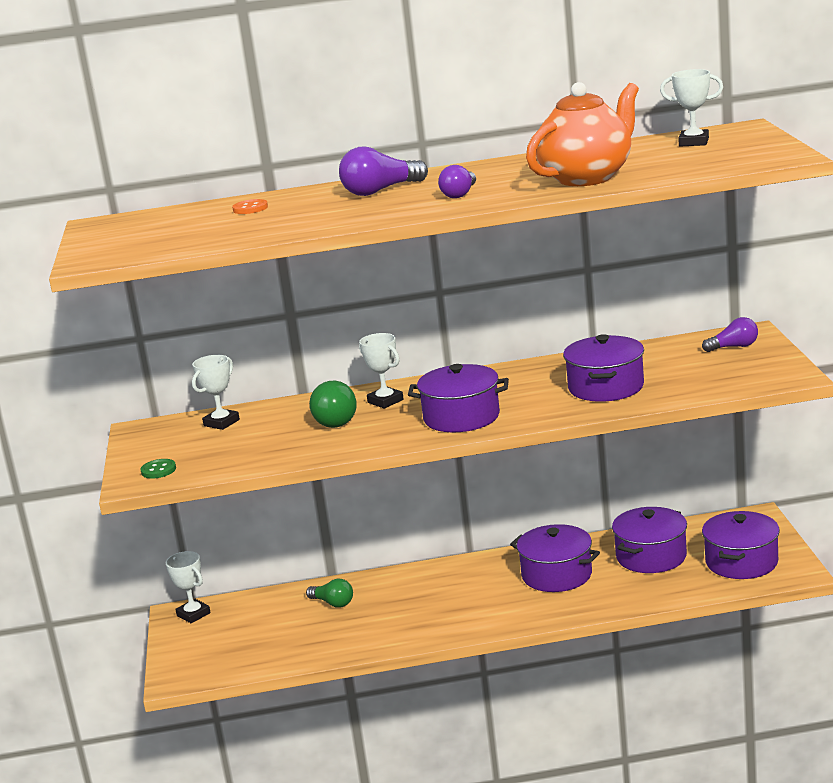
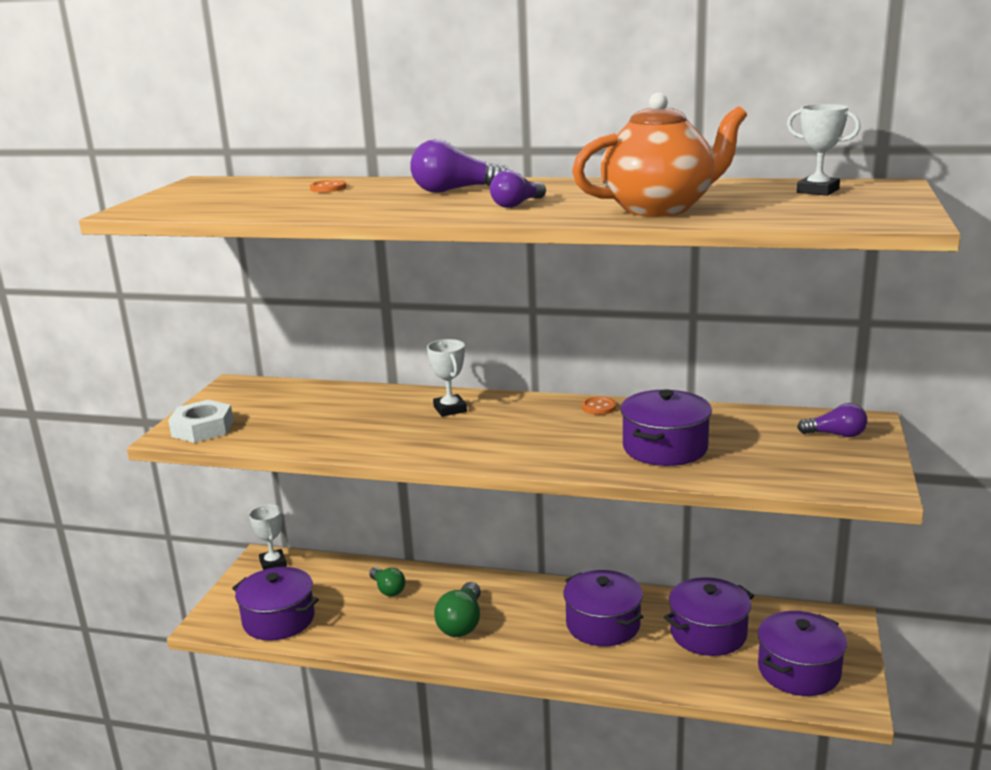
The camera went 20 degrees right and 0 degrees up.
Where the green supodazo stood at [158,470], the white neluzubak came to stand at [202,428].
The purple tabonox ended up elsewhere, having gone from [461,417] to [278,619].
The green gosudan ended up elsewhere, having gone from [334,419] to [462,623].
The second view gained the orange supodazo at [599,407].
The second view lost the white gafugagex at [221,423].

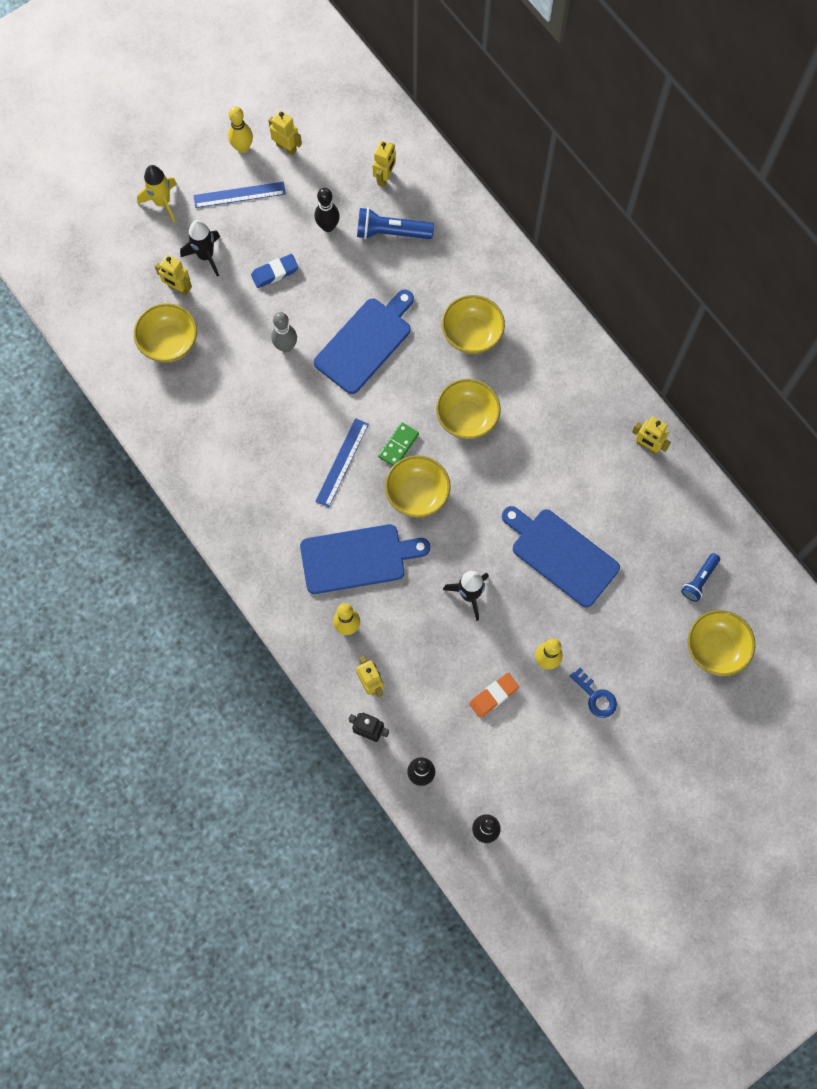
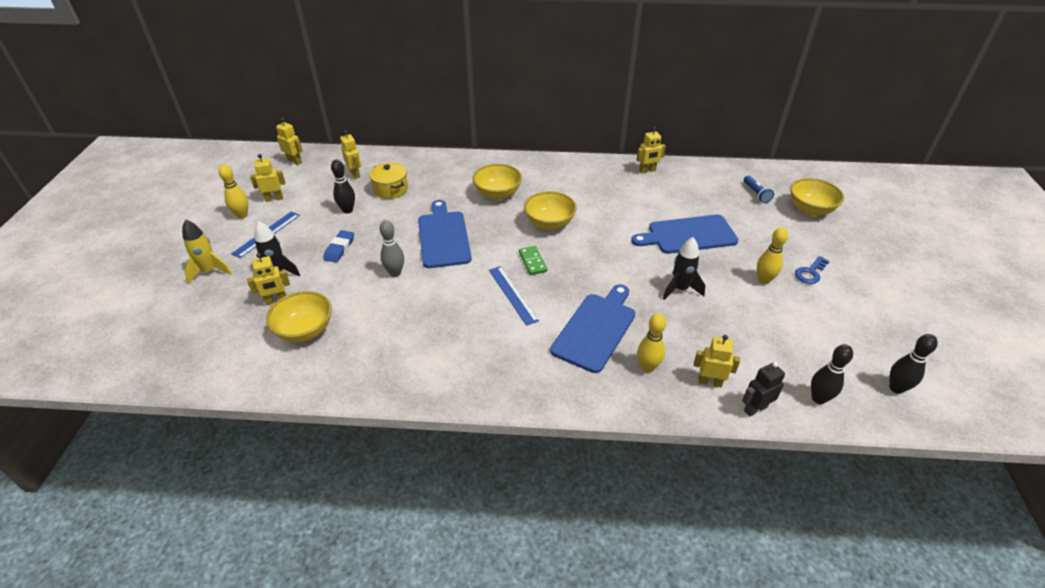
The camera went 50 degrees left and 30 degrees down.
The second view gained the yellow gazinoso at [294,161].
Where the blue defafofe stood at [391,232], the yellow tabonox came to stand at [390,189].
The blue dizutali at [595,696] ended up facing another way, 135 degrees clockwise from before.
The second view lost the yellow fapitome at [417,494].
The second view lost the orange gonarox at [493,696].

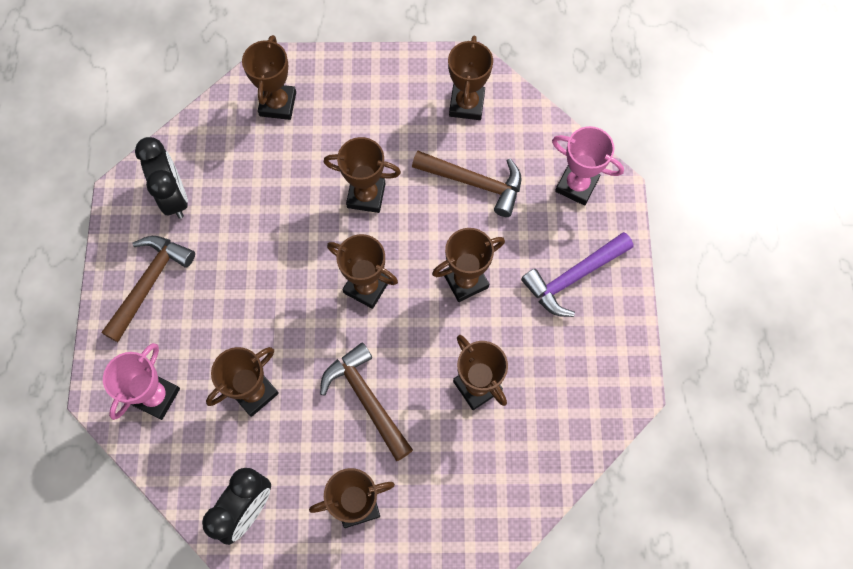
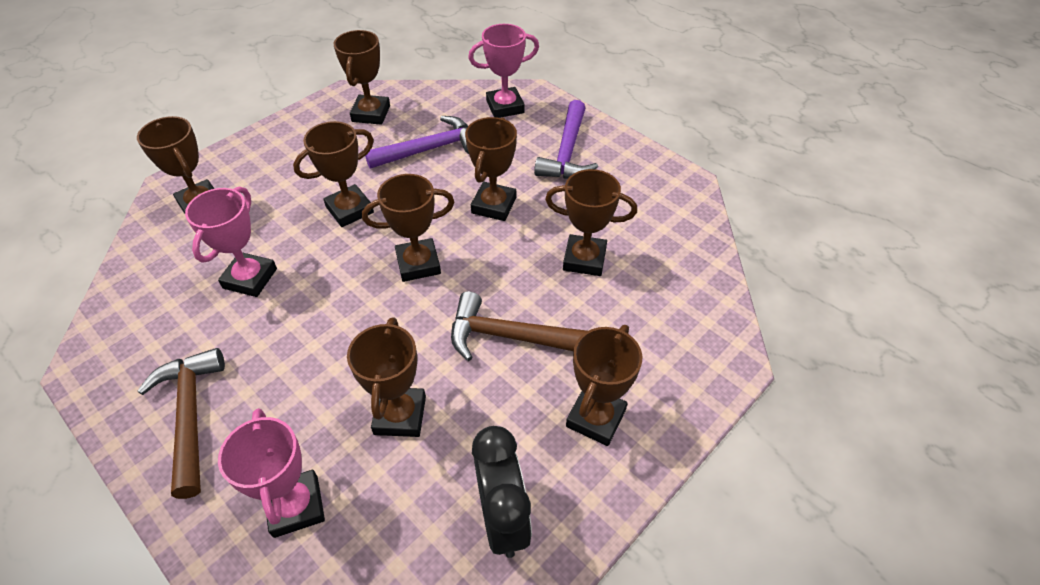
The camera went 45 degrees left and 20 degrees down.
The second view gained the pink gafugagex at [250,278].
The brown gafugagex at [467,104] ended up facing another way, 45 degrees clockwise from before.
What was the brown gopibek at [474,183] turned into the purple gopibek at [430,149].
The second view lost the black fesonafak at [174,196].

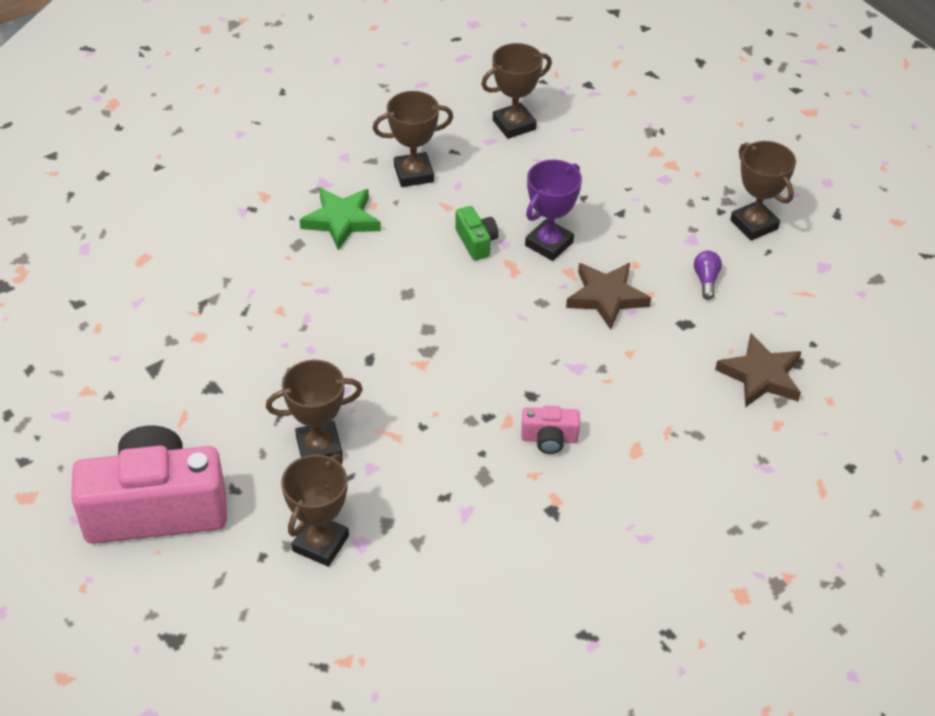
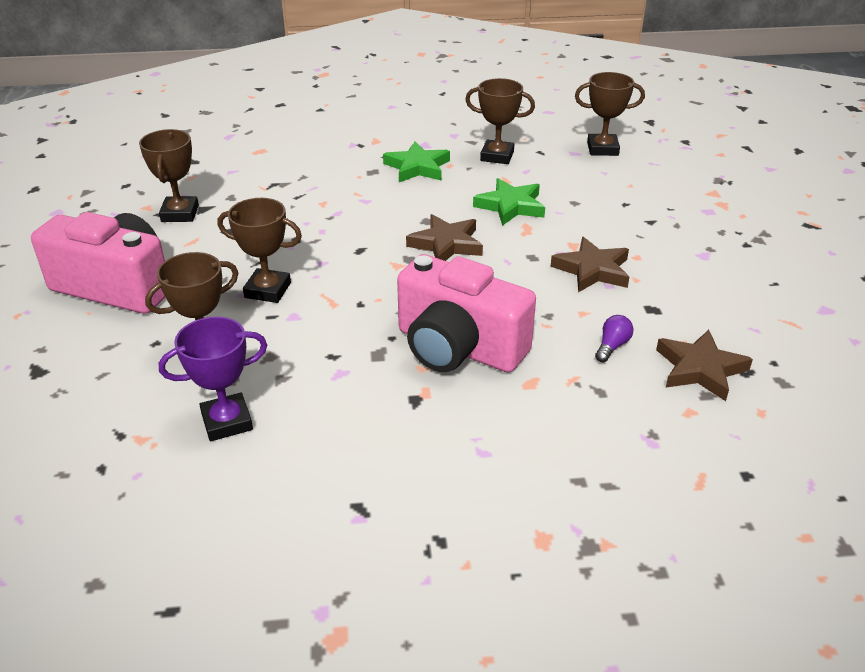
The camera went 30 degrees right and 10 degrees down.
The brown gafugagex ended up elsewhere, having gone from [754,224] to [180,214].
The purple gafugagex ended up elsewhere, having gone from [549,244] to [227,422].
The size of the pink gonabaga at [549,439] changed by a factor of 2.36.
The second view gained the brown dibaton at [446,244].
Where the green gonabaga stood at [476,242], the green dibaton came to stand at [510,206].
The purple gosudan ended up elsewhere, having gone from [706,280] to [612,346].

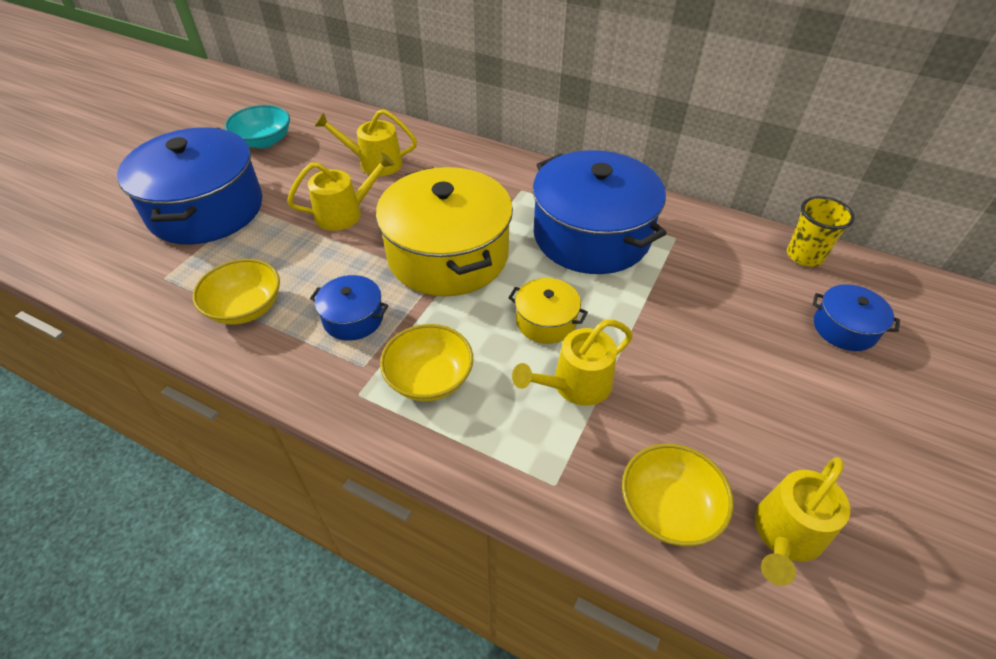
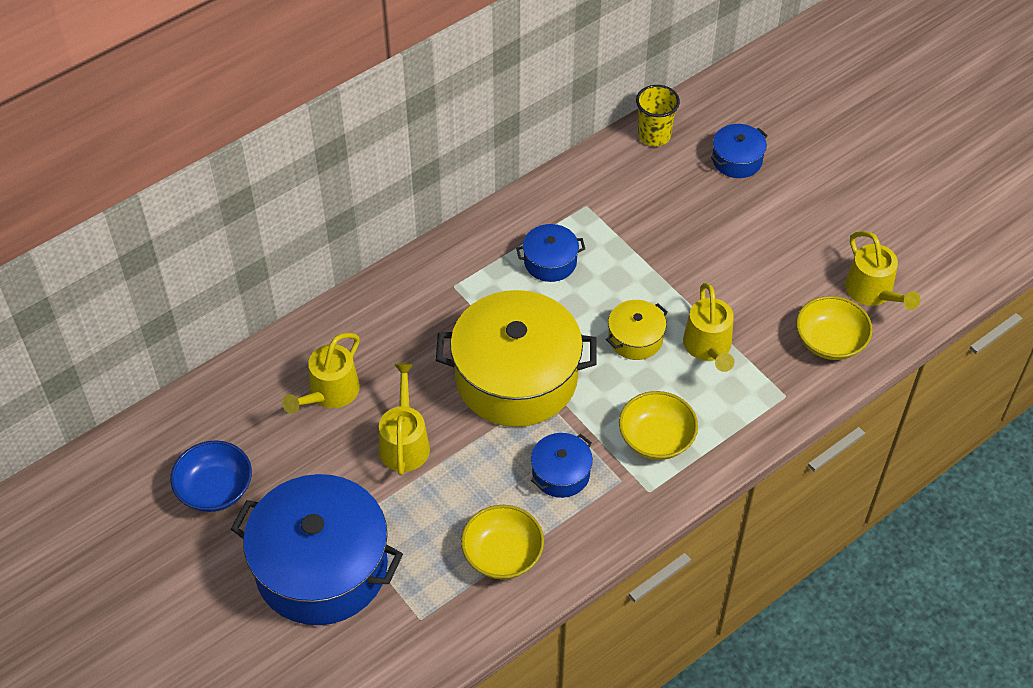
The camera went 65 degrees left and 5 degrees up.
What was the turquoise fapitome at [264,141] turned into the blue fapitome at [215,489].
The size of the blue tabonox at [591,235] changed by a factor of 0.45.

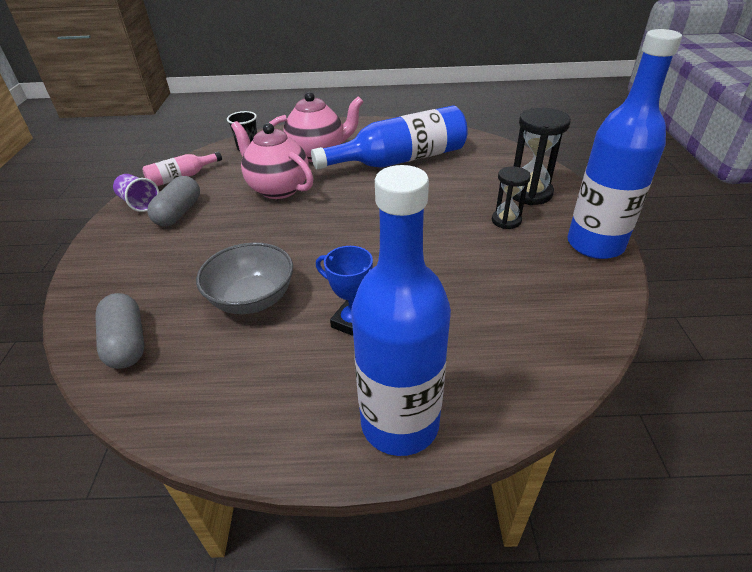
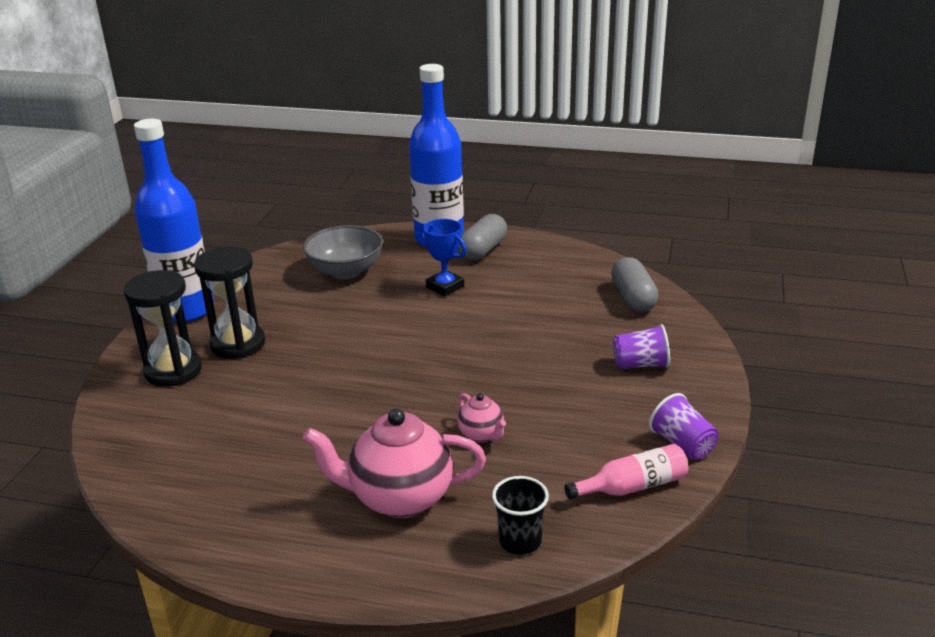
The camera went 165 degrees left and 10 degrees down.
The size of the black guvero at [506,220] changed by a factor of 1.61.
The grey fapitome ended up elsewhere, having gone from [252,299] to [346,271].
The size of the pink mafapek at [278,189] changed by a factor of 0.49.
The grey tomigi ended up elsewhere, having gone from [179,213] to [482,250].
The second view gained the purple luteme at [640,365].
The second view lost the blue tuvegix at [400,160].

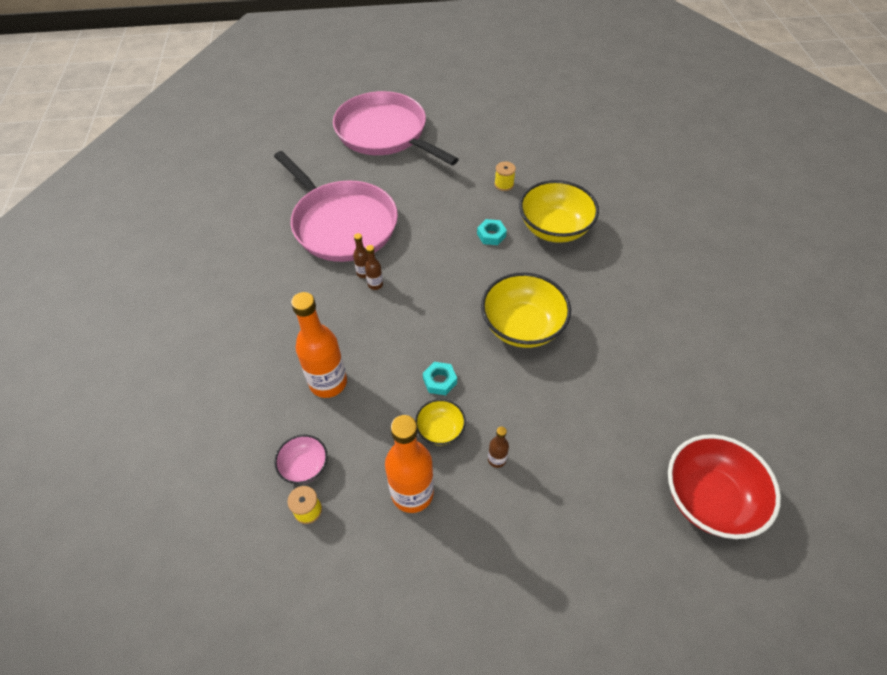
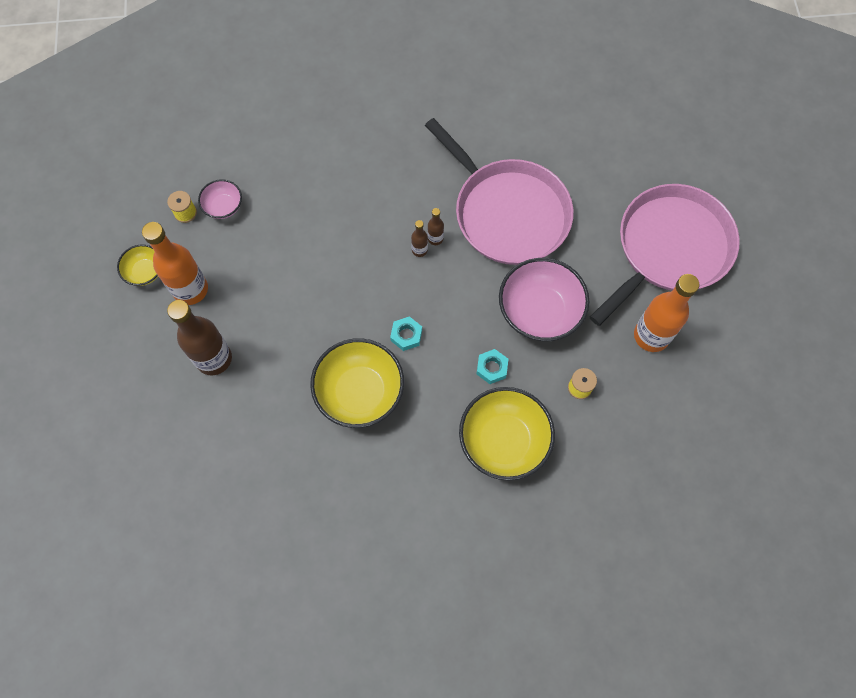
The camera went 90 degrees right and 15 degrees up.
The yellow fapitome ended up elsewhere, having gone from [440,430] to [145,272].
The size of the brown tuvegix at [496,459] changed by a factor of 2.21.
The turquoise neluzubak ended up elsewhere, having gone from [440,381] to [406,335].
The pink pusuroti at [342,223] ended up facing another way, 90 degrees counterclockwise from before.
The second view gained the pink fapitome at [539,311].
The orange tuvegix ended up elsewhere, having gone from [328,383] to [651,336].
The second view lost the red fapitome at [709,498].

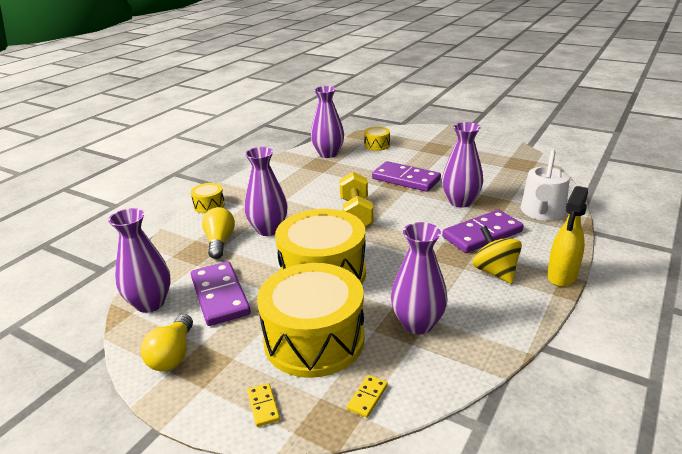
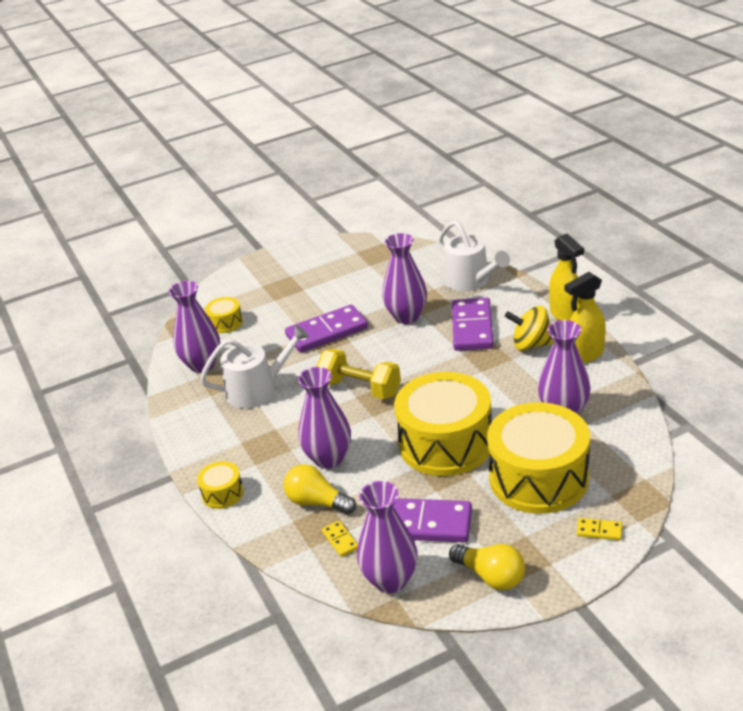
The camera went 55 degrees left and 5 degrees up.
The second view gained the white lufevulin at [257,390].
The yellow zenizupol ended up elsewhere, having gone from [367,397] to [340,540].
The second view gained the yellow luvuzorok at [584,355].

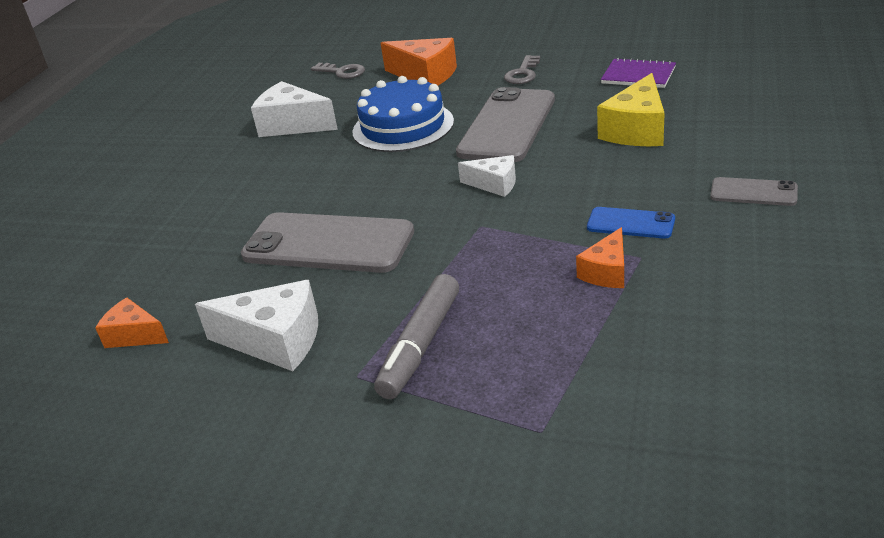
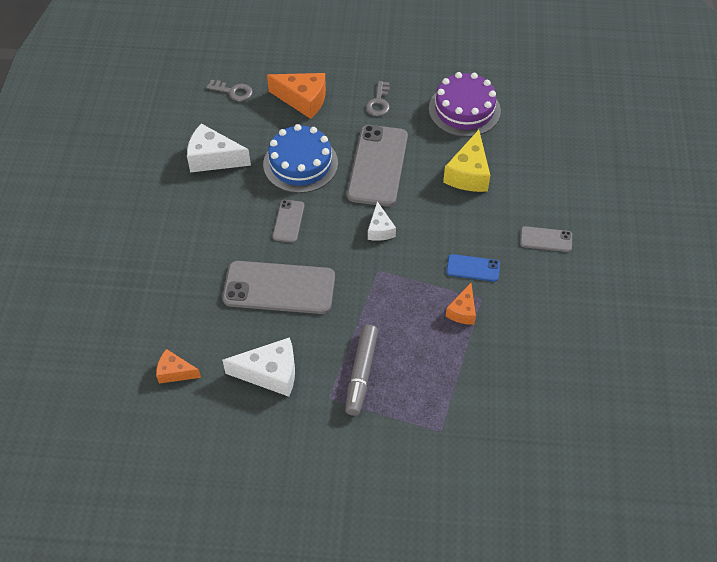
The camera went 15 degrees left and 20 degrees up.
The second view gained the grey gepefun at [288,221].
The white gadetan at [494,184] ended up facing another way, 75 degrees clockwise from before.
Where the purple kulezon stood at [638,75], the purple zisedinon came to stand at [464,110].

